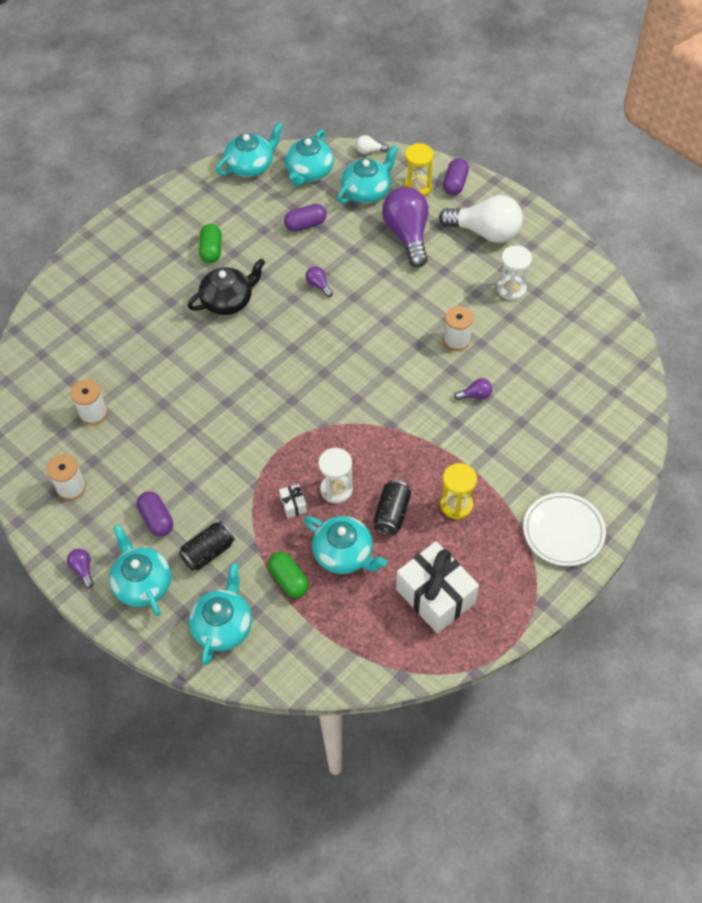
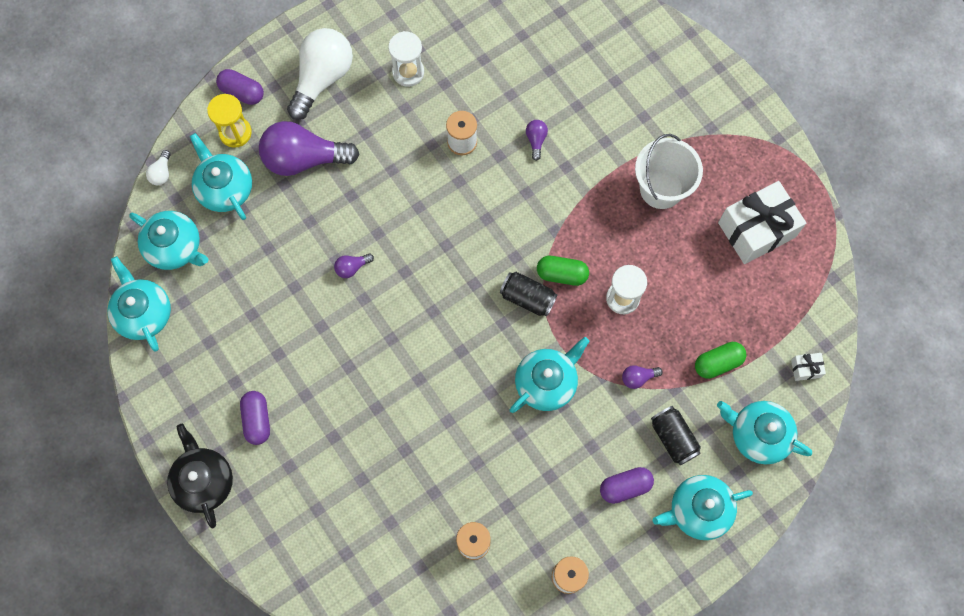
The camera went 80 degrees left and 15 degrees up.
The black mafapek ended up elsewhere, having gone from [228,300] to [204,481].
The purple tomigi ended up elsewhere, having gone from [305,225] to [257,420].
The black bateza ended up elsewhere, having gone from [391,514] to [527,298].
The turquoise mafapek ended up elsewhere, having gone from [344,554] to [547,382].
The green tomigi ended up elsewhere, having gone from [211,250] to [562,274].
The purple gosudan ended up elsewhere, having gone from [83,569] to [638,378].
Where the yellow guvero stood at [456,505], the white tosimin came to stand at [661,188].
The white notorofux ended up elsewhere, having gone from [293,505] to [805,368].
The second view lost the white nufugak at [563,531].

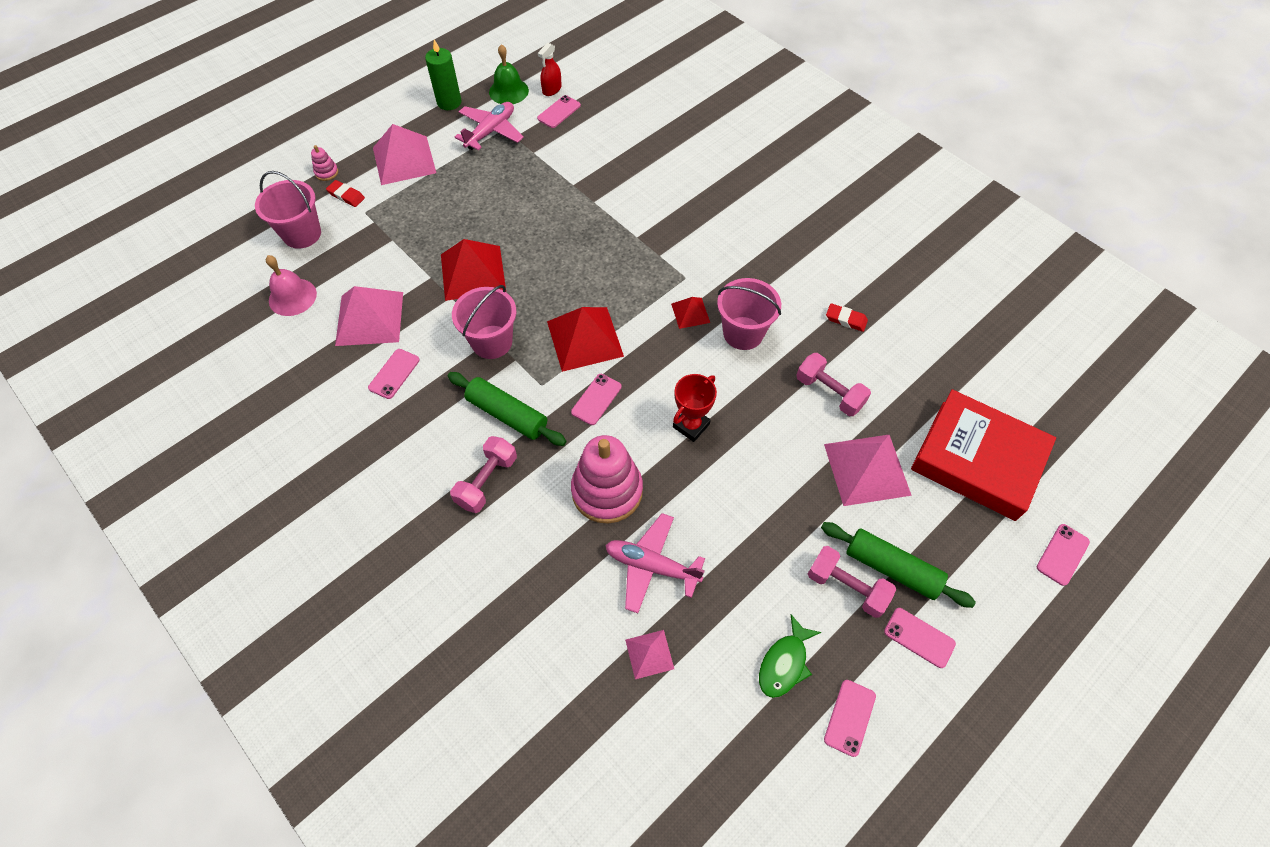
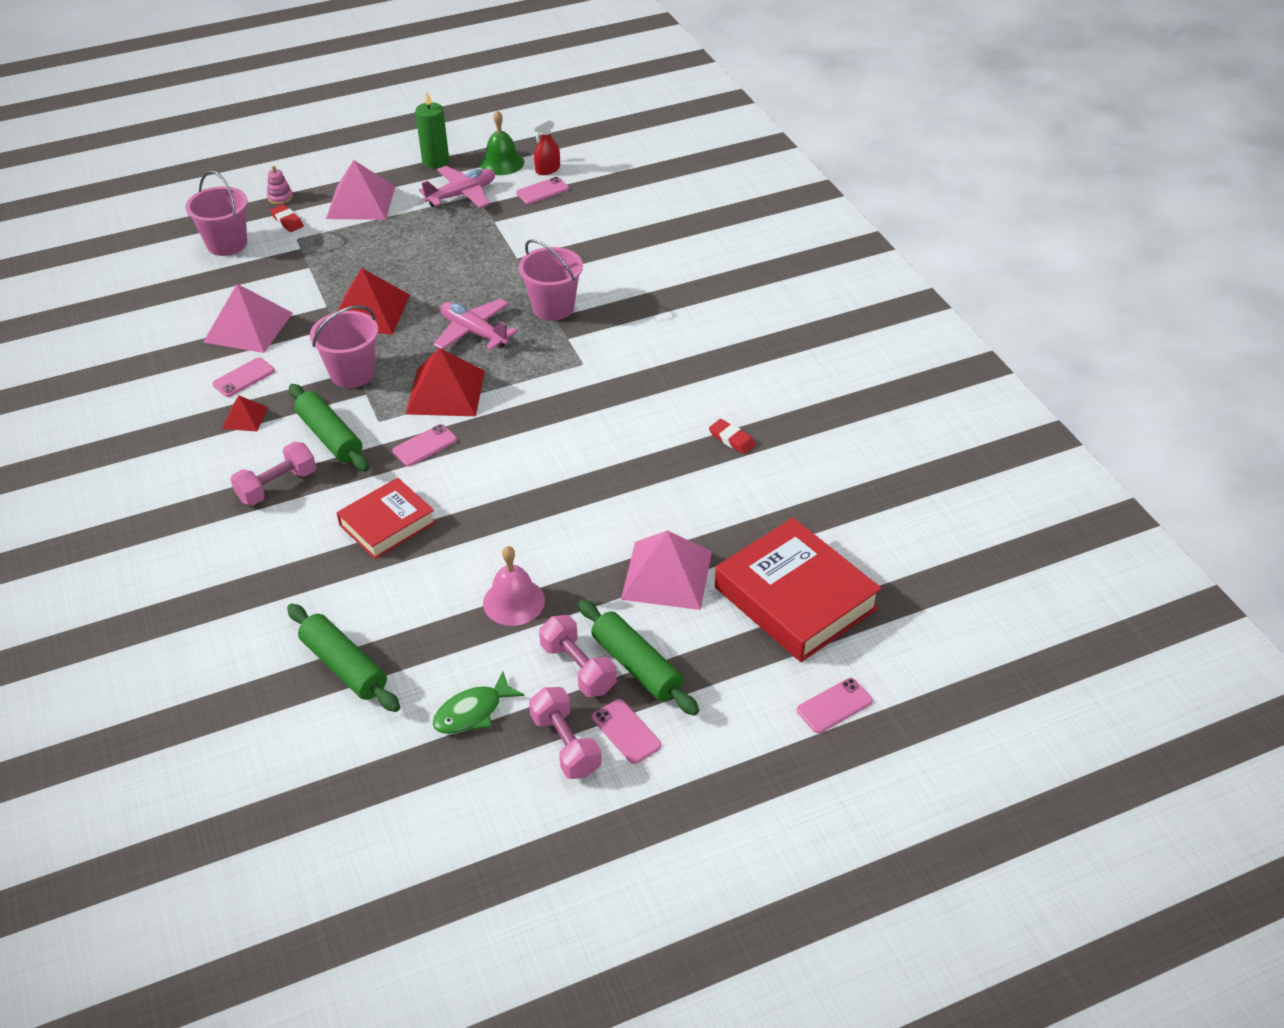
The camera went 20 degrees right and 15 degrees down.
The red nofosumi ended up elsewhere, having gone from [690,313] to [244,418].
Where the pink nofosumi stood at [649,654], the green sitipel came to stand at [344,666].
Where the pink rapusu stood at [607,491], the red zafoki came to stand at [387,524].
The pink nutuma ended up elsewhere, having gone from [651,566] to [474,332].
The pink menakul ended up elsewhere, having gone from [292,297] to [514,601].
The pink tosimin ended up elsewhere, having gone from [743,333] to [553,307].
The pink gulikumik ended up elsewhere, having gone from [829,392] to [565,744].
The second view lost the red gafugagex at [691,425].
The second view lost the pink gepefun at [849,717].

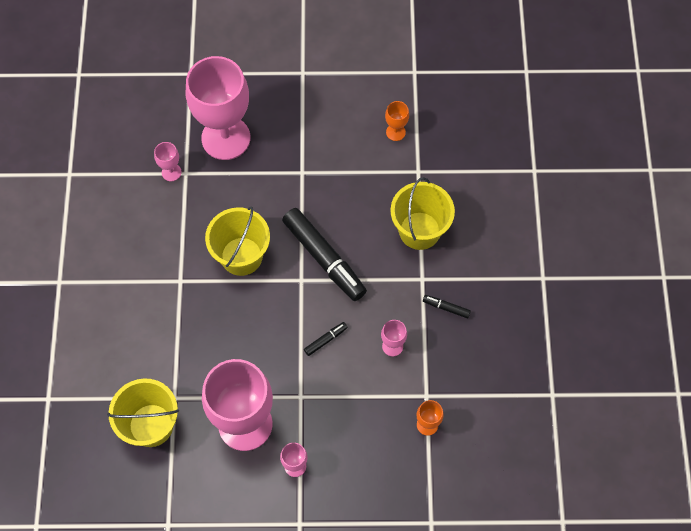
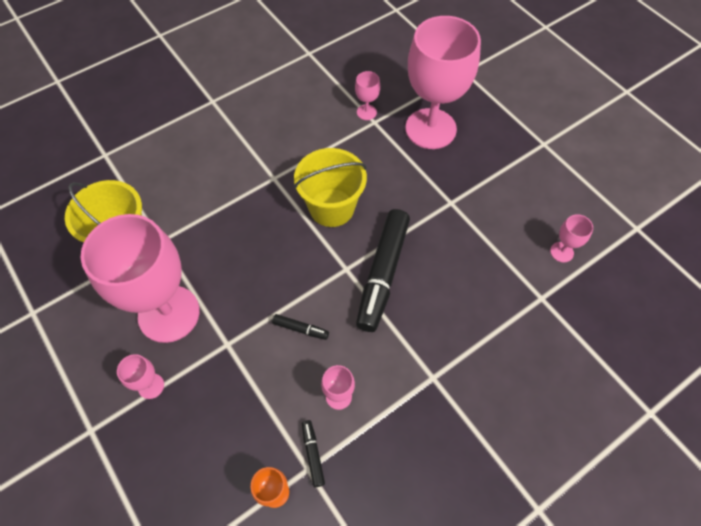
The camera went 55 degrees right and 5 degrees down.
The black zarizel ended up elsewhere, having gone from [446,308] to [313,454].
What was the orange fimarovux at [395,132] turned into the pink fimarovux at [561,252].
The second view lost the yellow tosimin at [419,231].

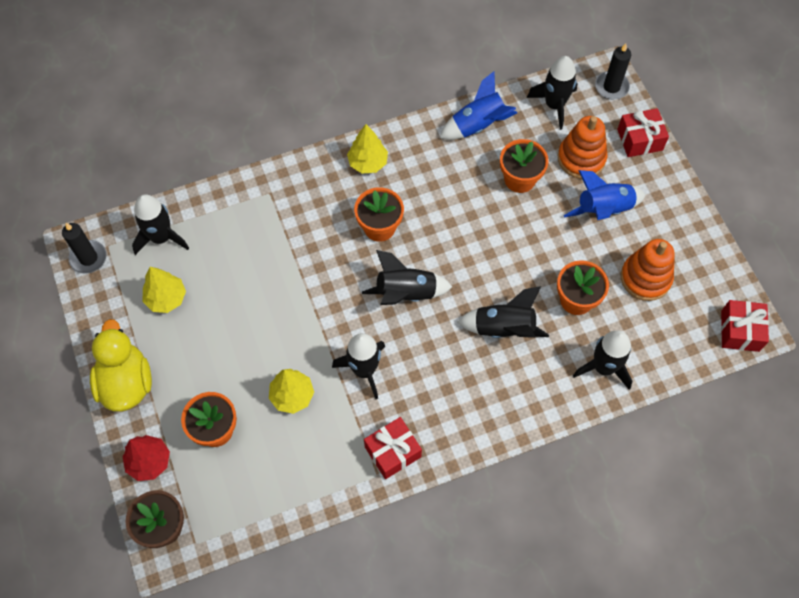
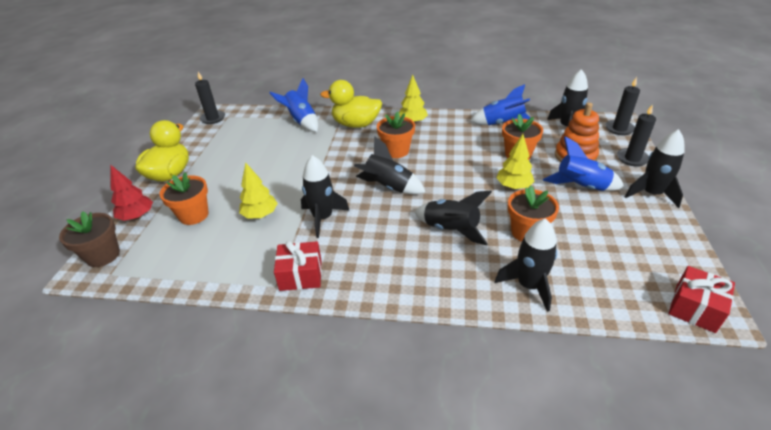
The camera went 30 degrees right and 25 degrees down.
The second view gained the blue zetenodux at [301,121].
The second view gained the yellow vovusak at [356,124].
The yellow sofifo ended up elsewhere, having gone from [166,298] to [513,186].
Where the red notorofux stood at [639,139], the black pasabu came to stand at [632,159].
The black zetenodux ended up elsewhere, having gone from [161,237] to [651,194].
The second view lost the orange rapusu at [645,278].

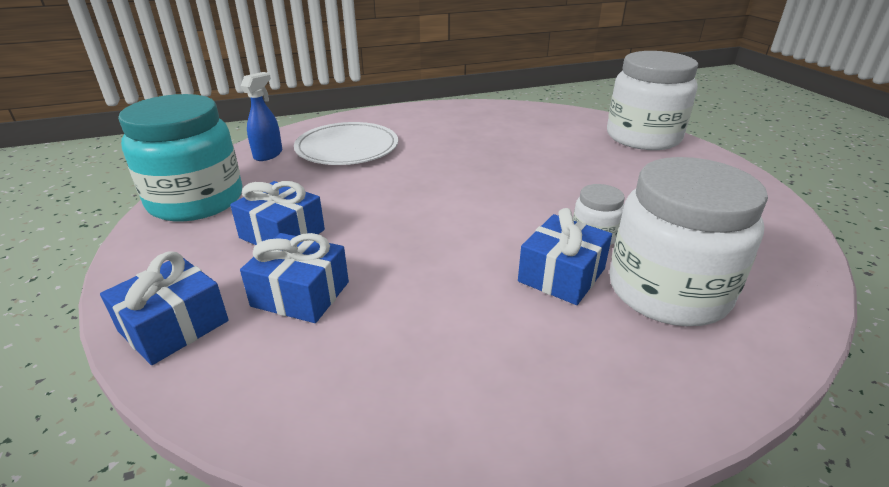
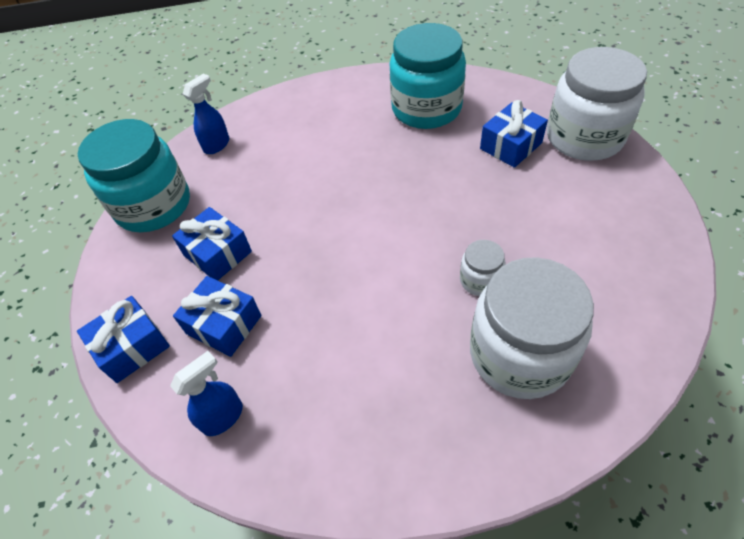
The camera went 15 degrees right and 20 degrees up.
The second view gained the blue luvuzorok at [223,417].
The second view gained the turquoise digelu at [426,109].
The blue notorofux ended up elsewhere, having gone from [561,275] to [510,146].
The second view lost the white nufugak at [347,148].

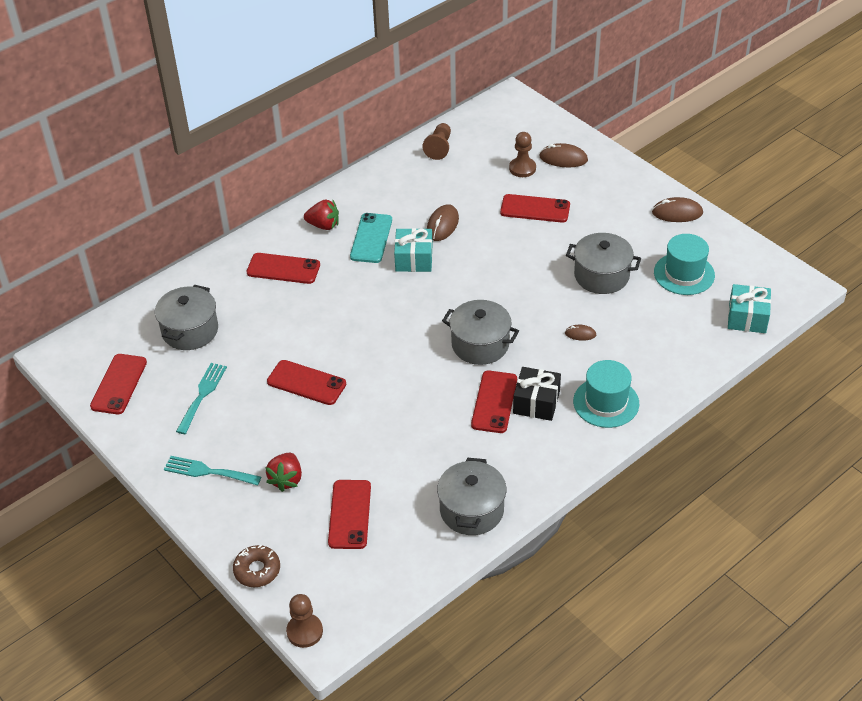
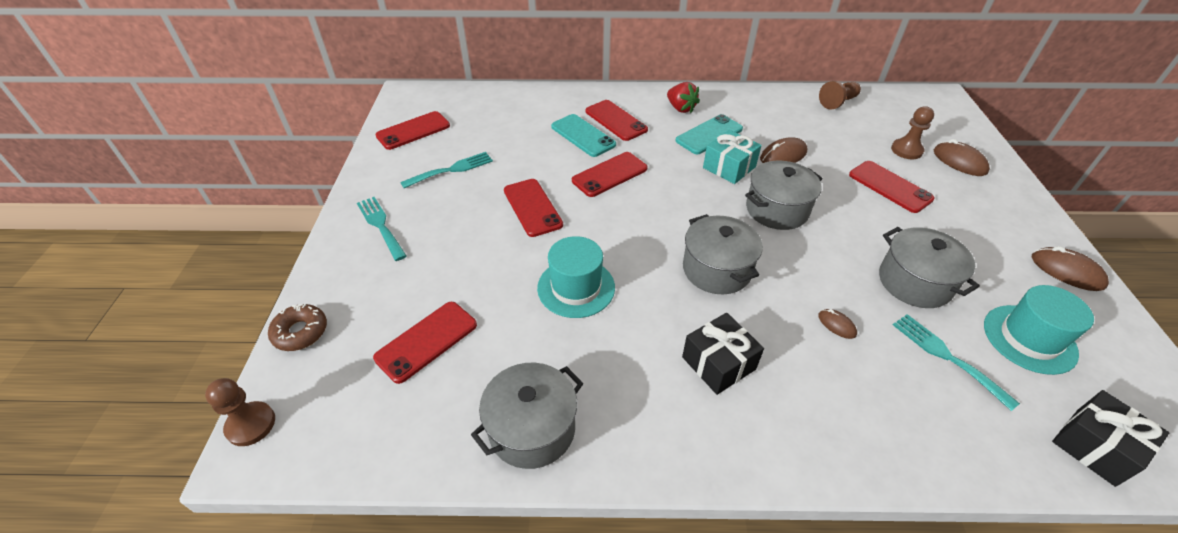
The camera went 40 degrees right and 0 degrees up.
The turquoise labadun ended up elsewhere, having gone from [606,402] to [576,287].
The second view gained the turquoise gepefun at [583,136].
The red gepefun ended up elsewhere, having gone from [494,402] to [609,174].
The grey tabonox ended up elsewhere, having gone from [190,330] to [777,209].
The second view gained the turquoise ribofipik at [946,356].
What was the turquoise notorofux at [747,318] turned into the black notorofux at [1095,446].
The second view lost the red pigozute at [286,479].

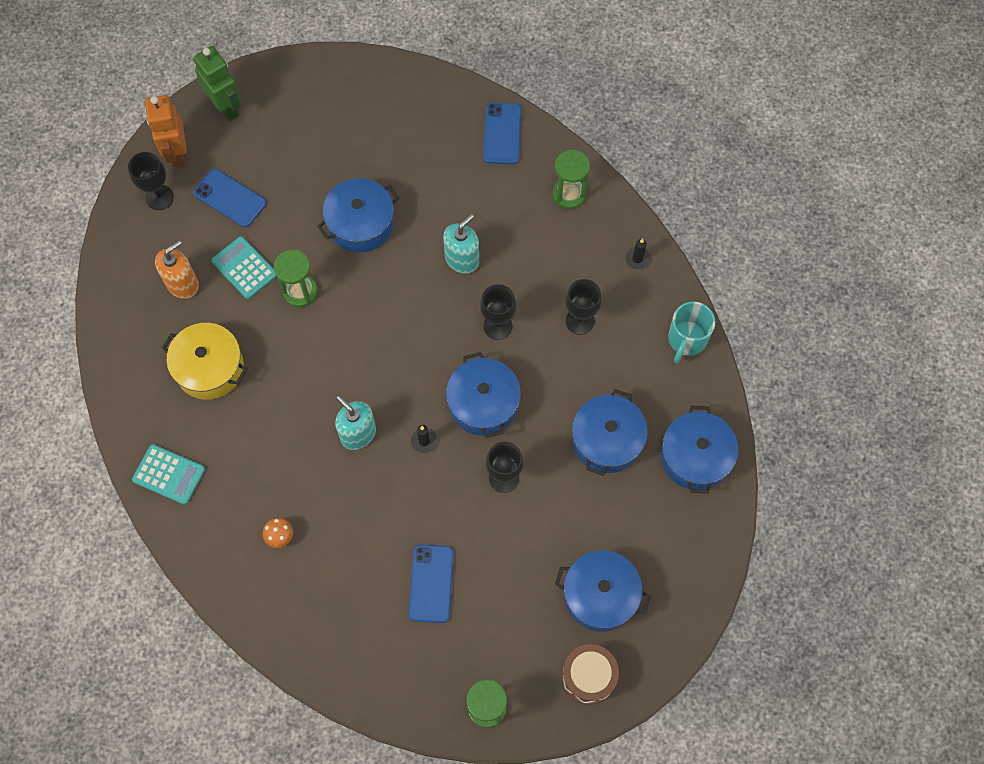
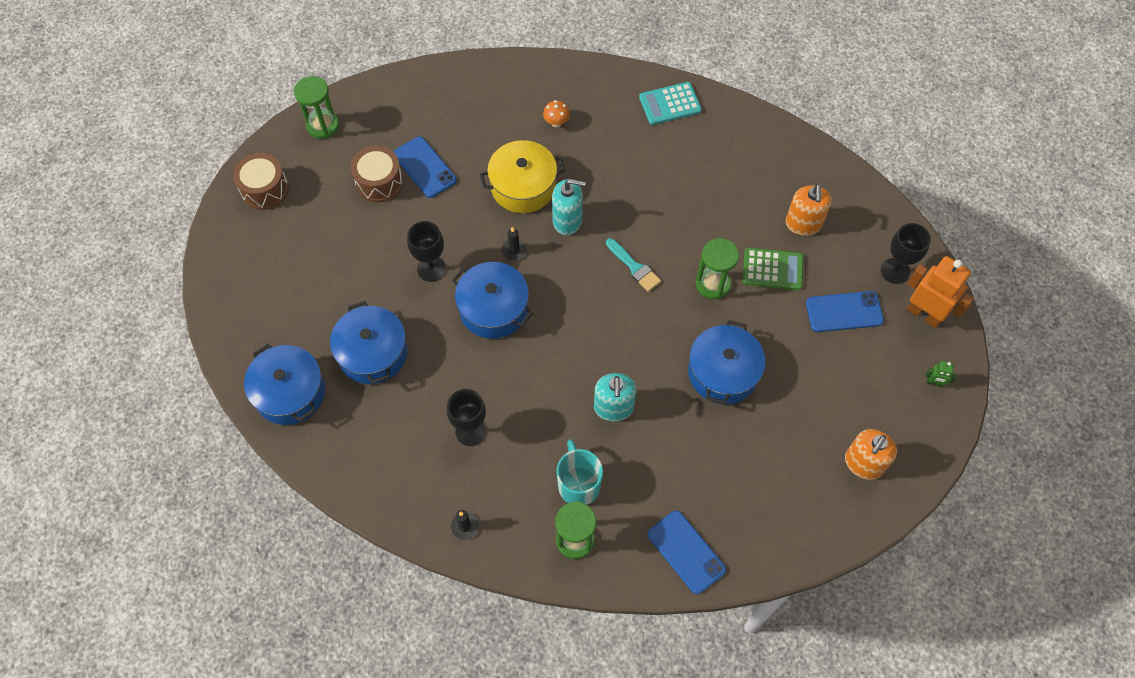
The camera went 140 degrees right and 5 degrees down.
The second view gained the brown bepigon at [379,182].
The yellow tabonox ended up elsewhere, having gone from [210,368] to [523,186].
The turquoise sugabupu ended up elsewhere, having gone from [686,340] to [578,484].
The second view gained the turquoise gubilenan at [634,267].
What was the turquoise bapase at [244,268] turned into the green bapase at [772,269].
The second view gained the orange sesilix at [863,463].
The size of the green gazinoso at [226,107] changed by a factor of 0.44.
The second view lost the black fimarovux at [497,326].
The second view lost the blue tabonox at [600,595].

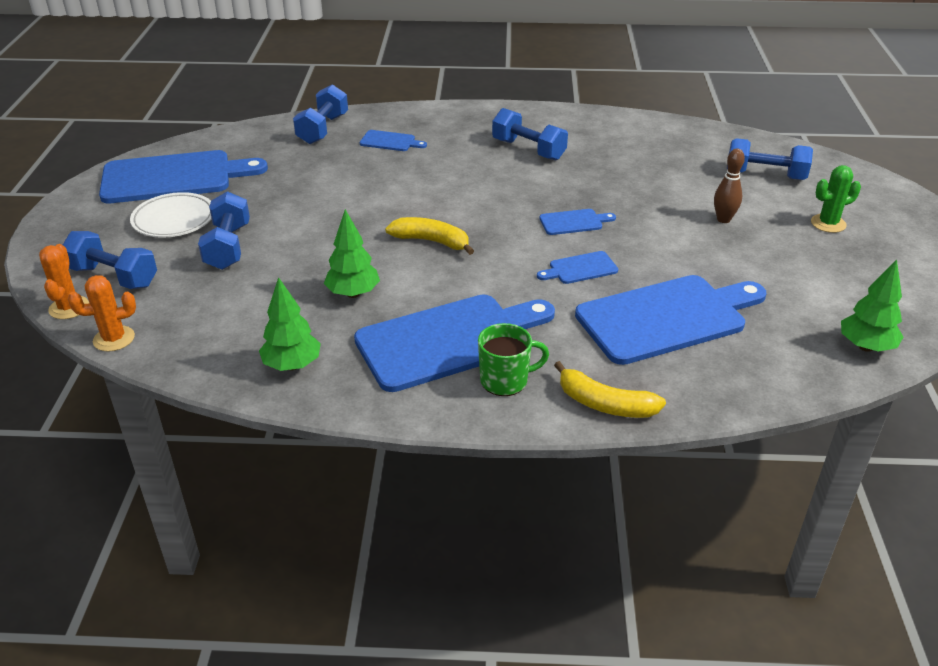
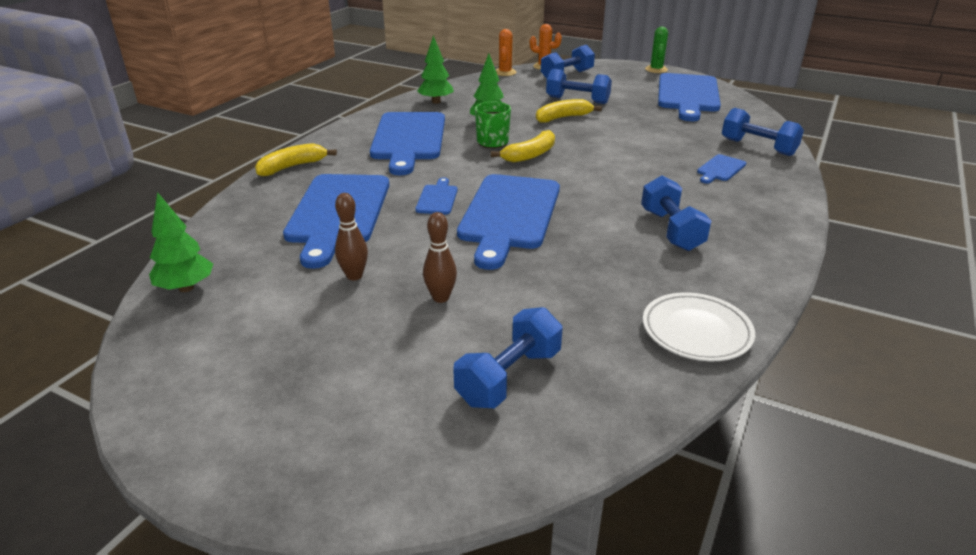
The camera went 115 degrees right and 5 degrees down.
The second view gained the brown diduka at [354,276].
The size of the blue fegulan at [574,222] changed by a factor of 2.29.
The green sugabupu ended up elsewhere, having gone from [505,380] to [492,143].
The second view gained the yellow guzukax at [562,118].
The blue gulikumik at [528,150] ended up facing another way, 75 degrees counterclockwise from before.
The white nufugak ended up elsewhere, having gone from [174,220] to [696,331].
The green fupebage ended up elsewhere, having gone from [828,223] to [656,69].

